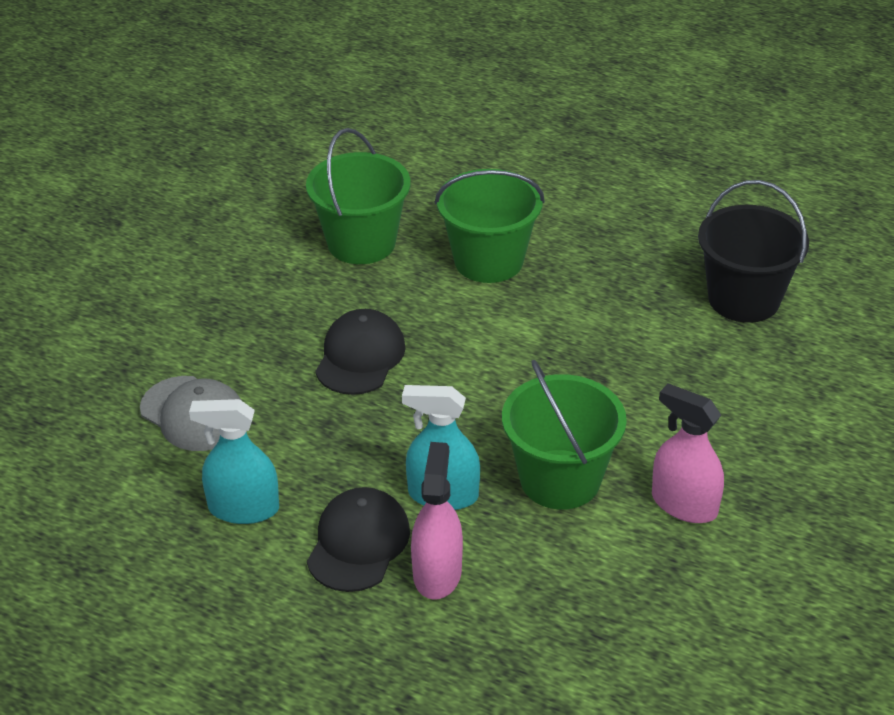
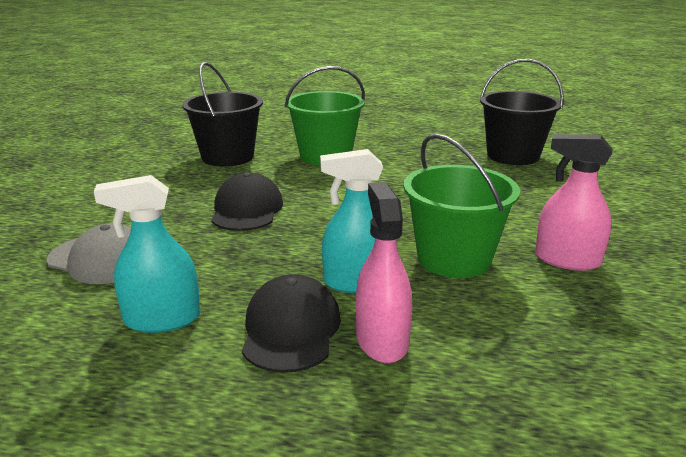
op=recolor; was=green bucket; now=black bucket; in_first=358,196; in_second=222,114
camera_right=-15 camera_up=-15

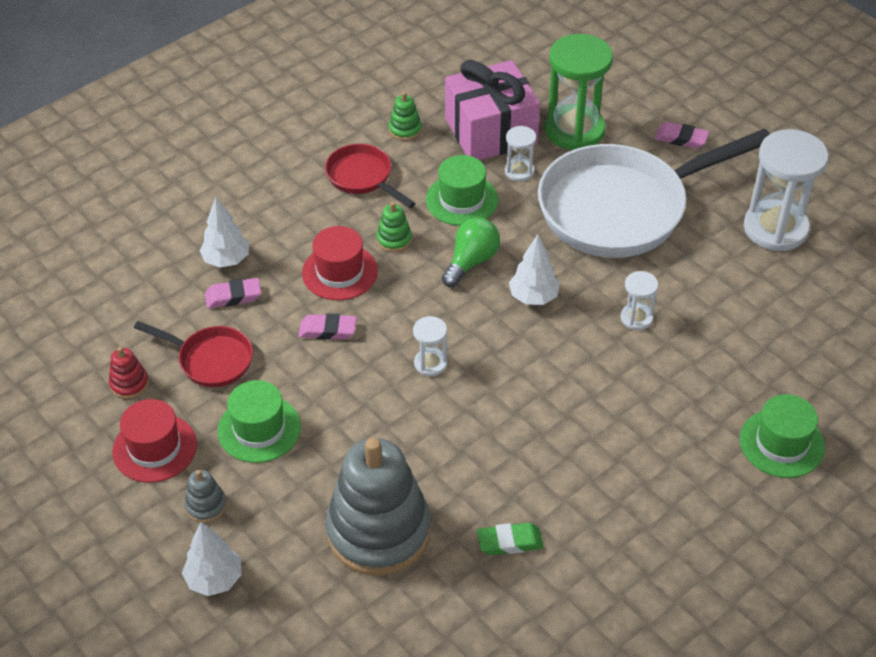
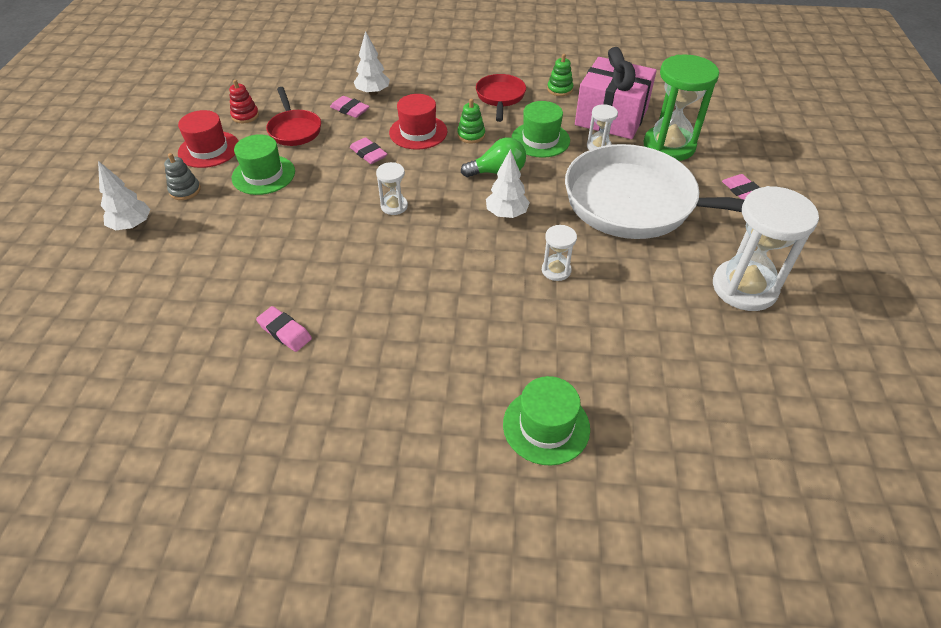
op=recolor; was=green eraser; now=pink eraser; in_first=510,539; in_second=284,329
op=delete; was=grey stacking toy; in_first=378,507
camera_right=45 camera_up=0

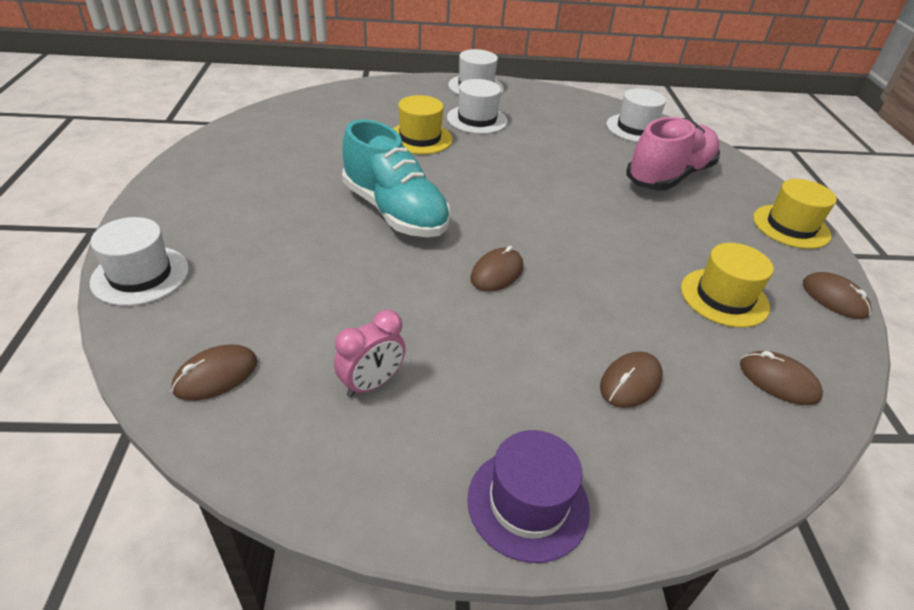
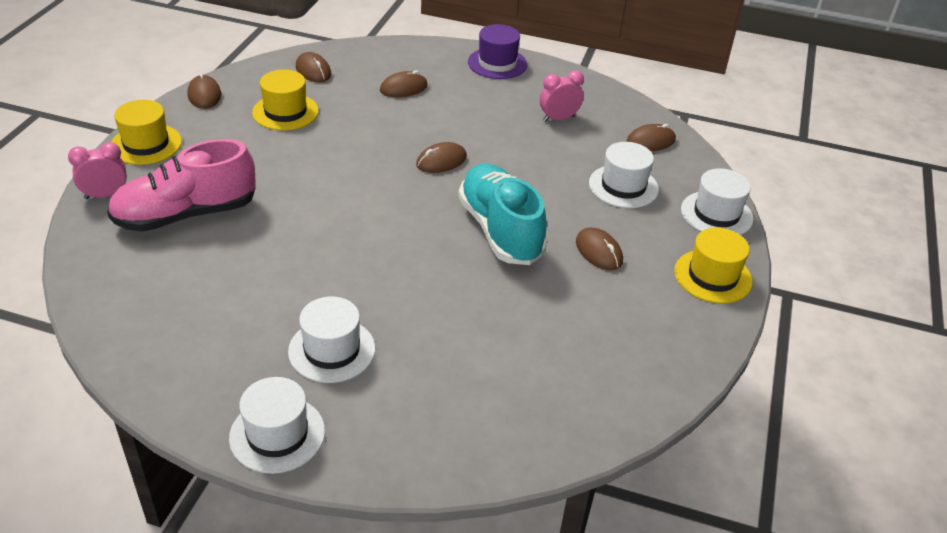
op=insert; now=pink clock; in_second=97,170
op=insert; now=brown mouse; in_second=599,249
op=move; was=white hat; in_first=636,115; in_second=624,175
op=move; was=yellow hat; in_first=423,124; in_second=713,265
camera_right=-160 camera_up=0

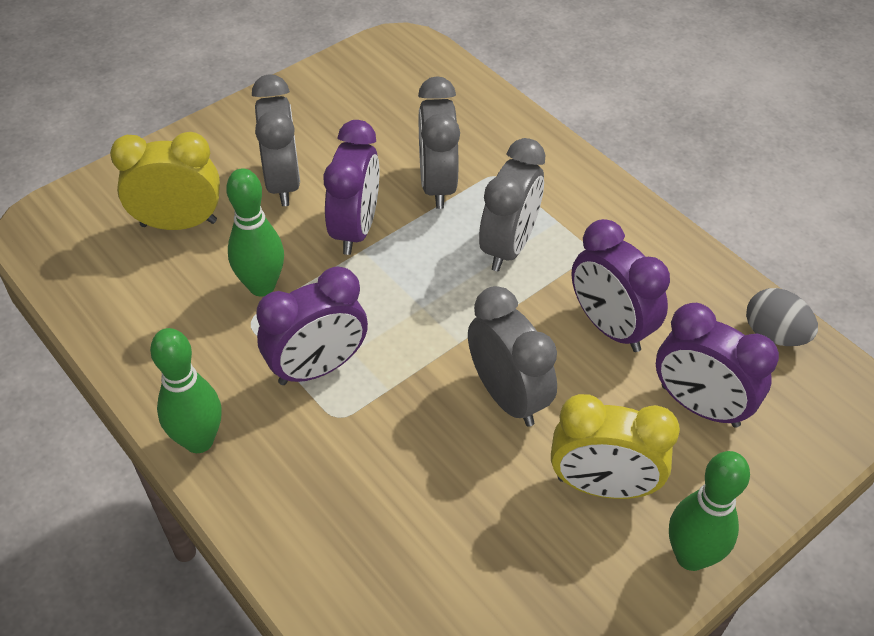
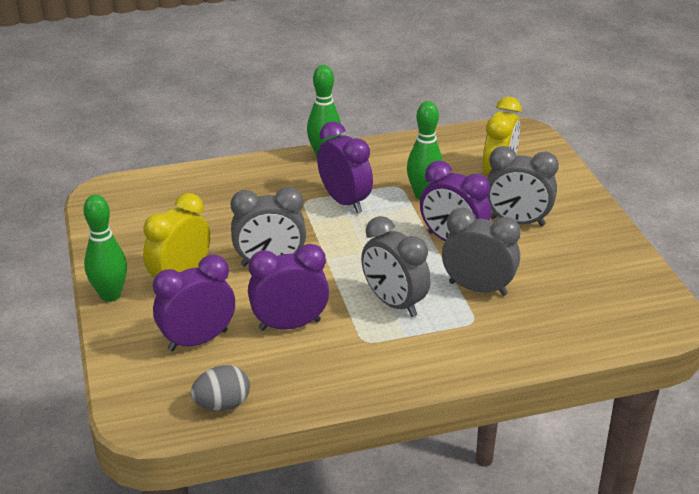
op=rotate; was=purple clock; in_first=312,325; in_second=345,167; clockwise=150
camera_right=115 camera_up=-15

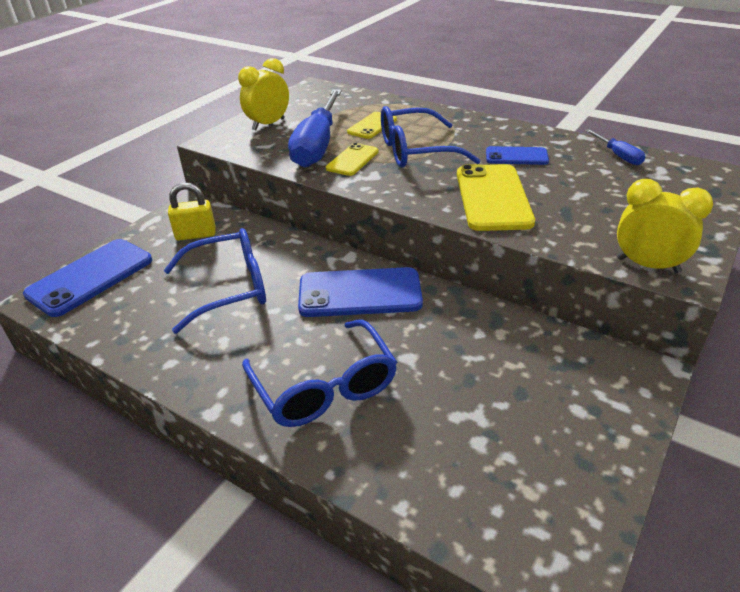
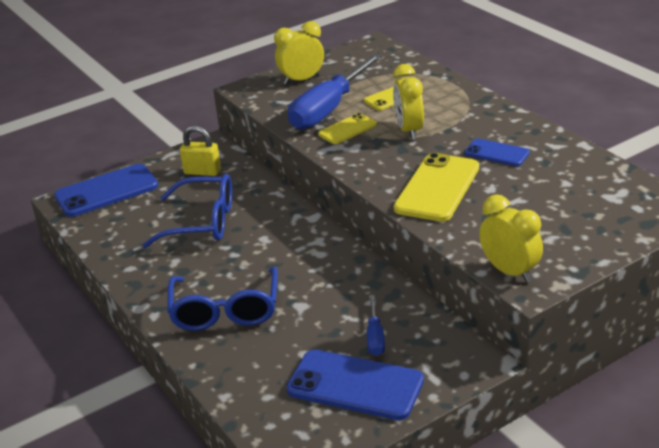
op=move; was=blue phone; in_first=360,292; in_second=355,384
op=move; was=blue screwdriver; in_first=615,147; in_second=376,325
op=replace; was=blue glasses; now=yellow clock; in_first=431,137; in_second=408,102
camera_right=25 camera_up=-5

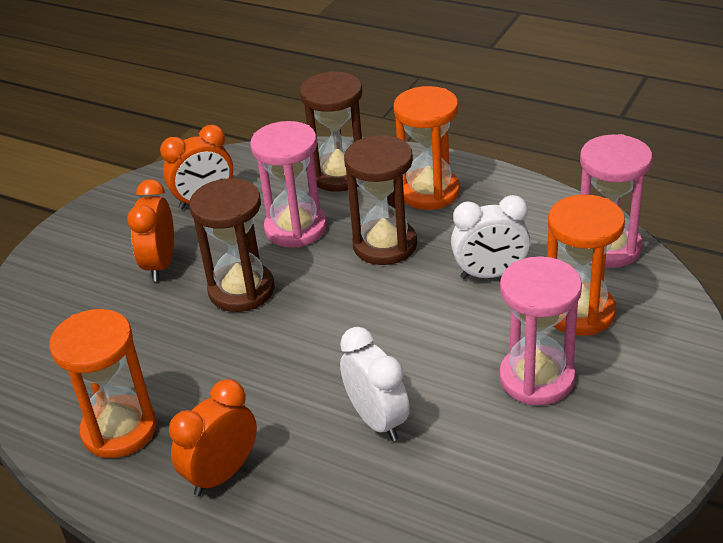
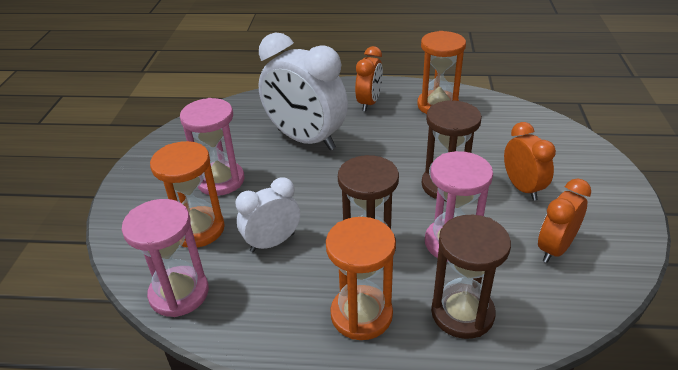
op=resize; was=white clock; in_first=375,384; in_second=303,91; ratio=1.8
camera_right=155 camera_up=0

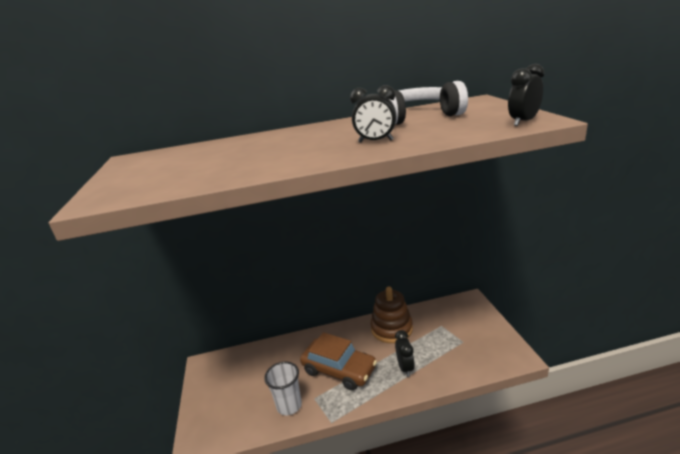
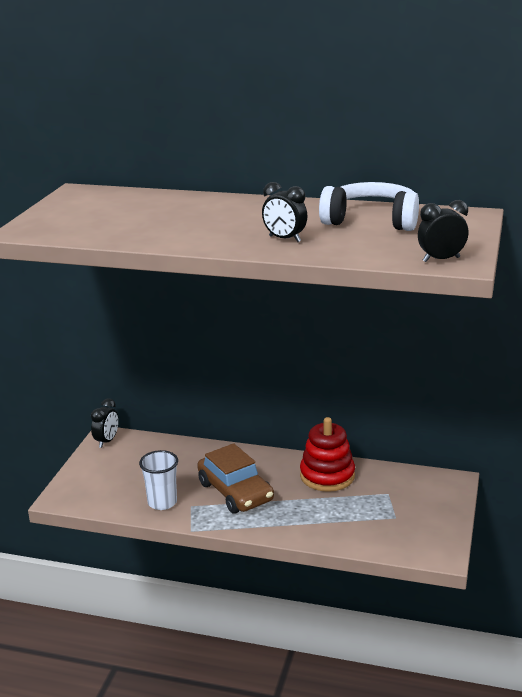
op=move; was=black clock; in_first=405,353; in_second=105,423
op=recolor; was=brown stacking toy; now=red stacking toy; in_first=392,315; in_second=327,454
camera_right=25 camera_up=0

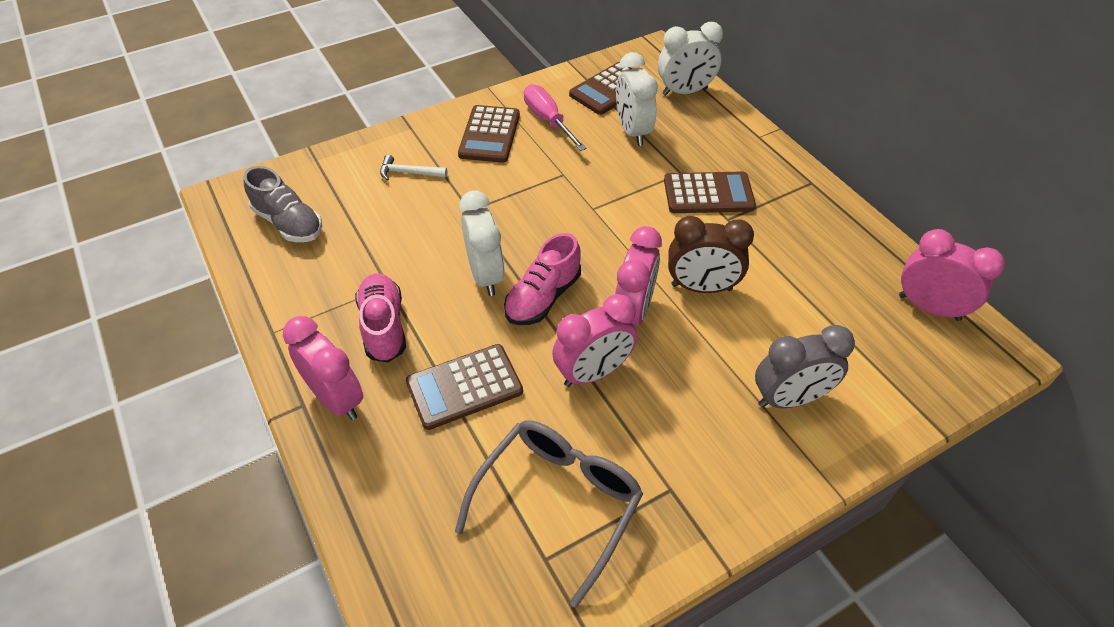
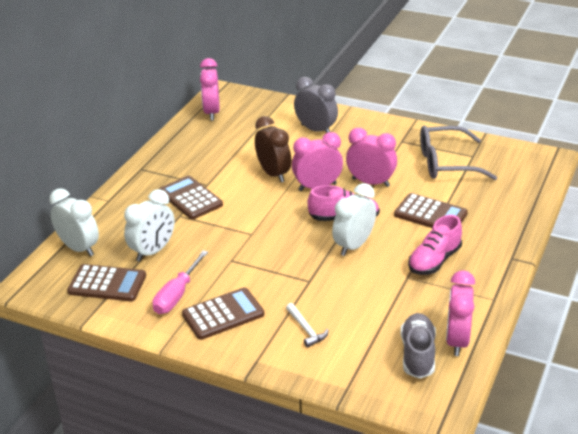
op=move; was=pink clock; in_first=323,368; in_second=460,313
camera_right=-125 camera_up=-15

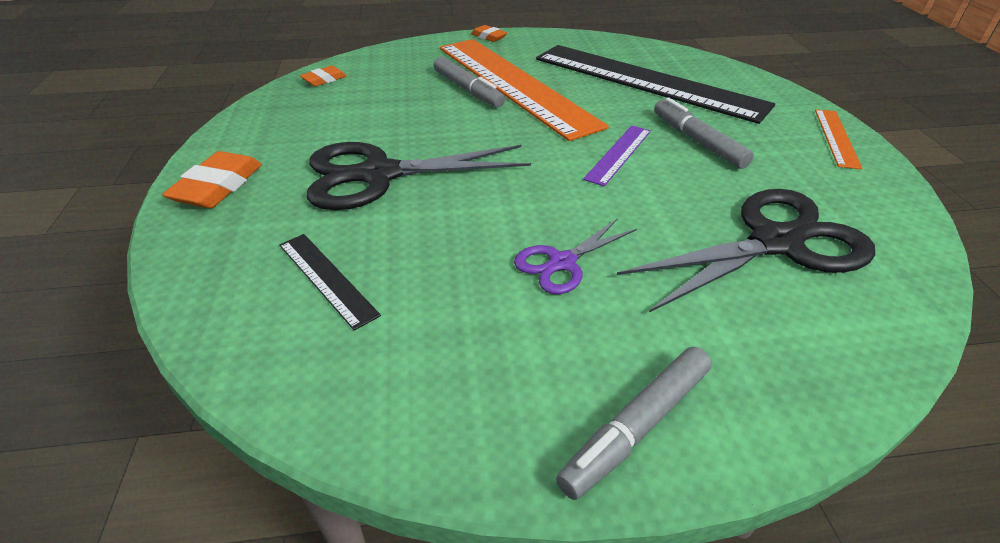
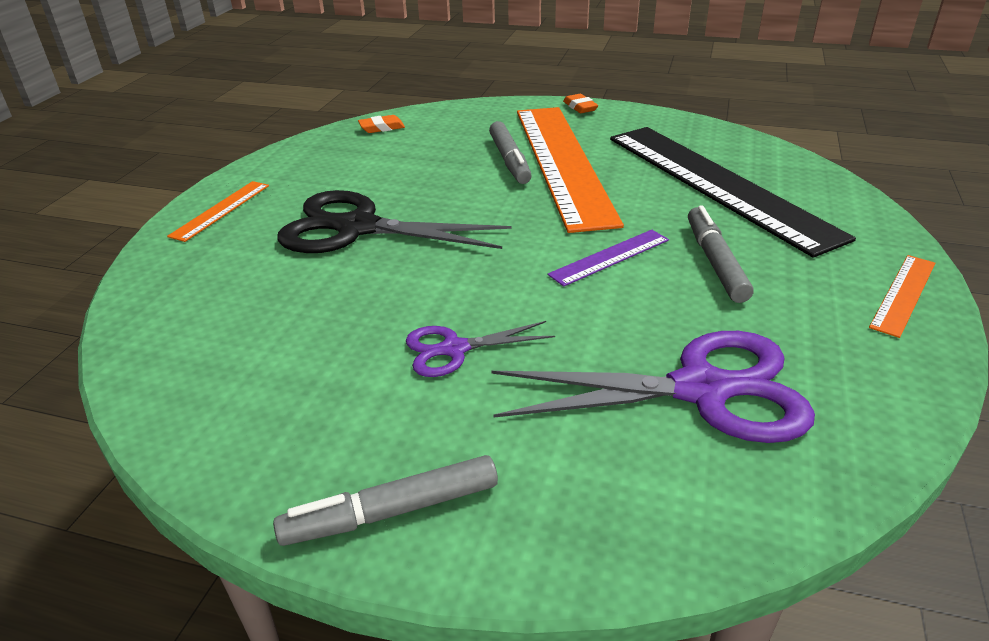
op=replace; was=orange eraser; now=orange ruler; in_first=212,179; in_second=218,211
op=recolor; was=black scissors; now=purple scissors; in_first=746,250; in_second=653,387
op=delete; was=black ruler; in_first=330,282
camera_right=25 camera_up=-5

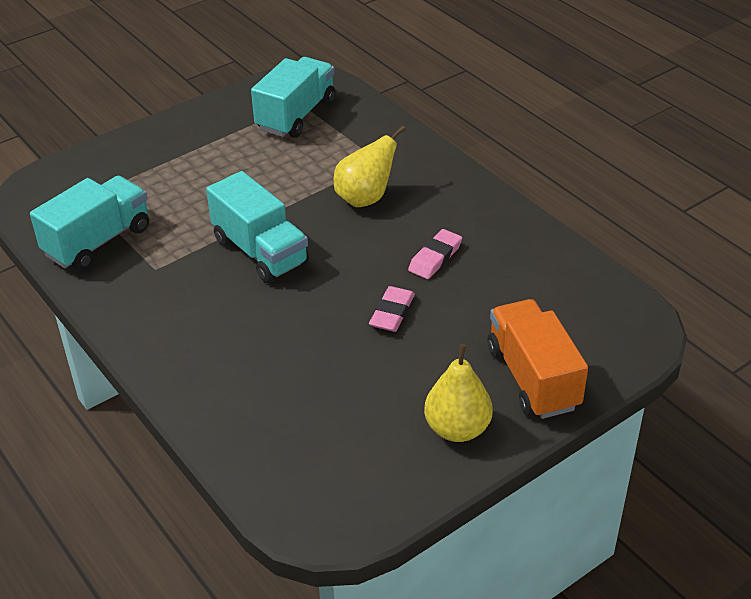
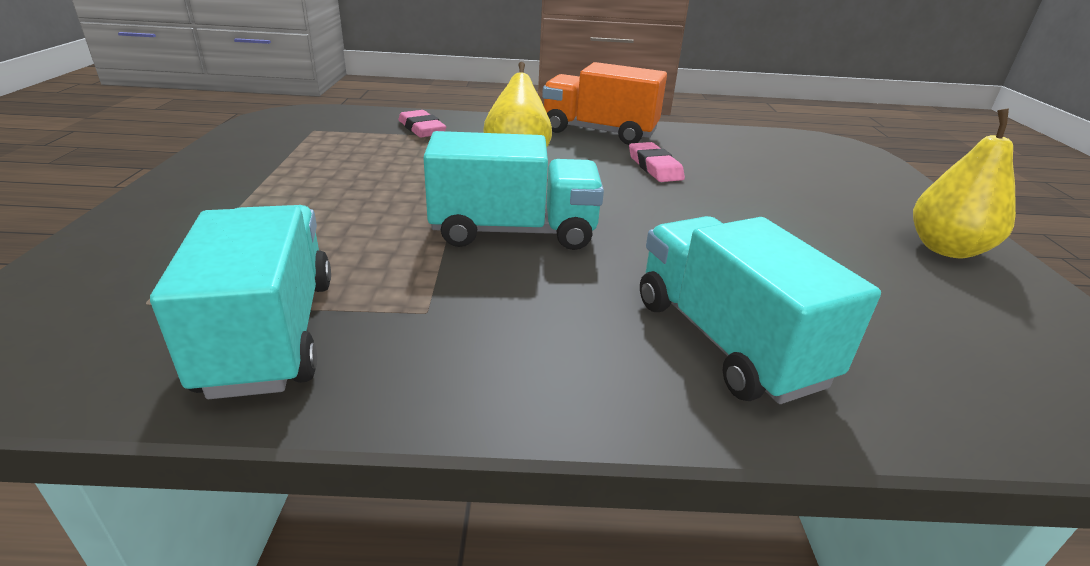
op=move; was=pink eraser; in_first=392,309; in_second=422,123
op=move; was=orange truck; in_first=537,359; in_second=604,103
op=move; was=turquoise truck; in_first=293,97; in_second=760,310
camera_right=-55 camera_up=-10

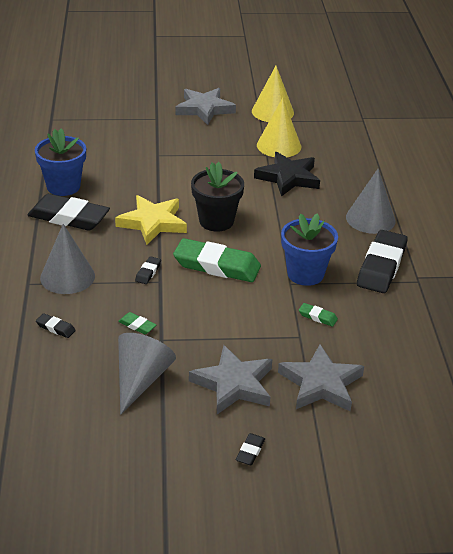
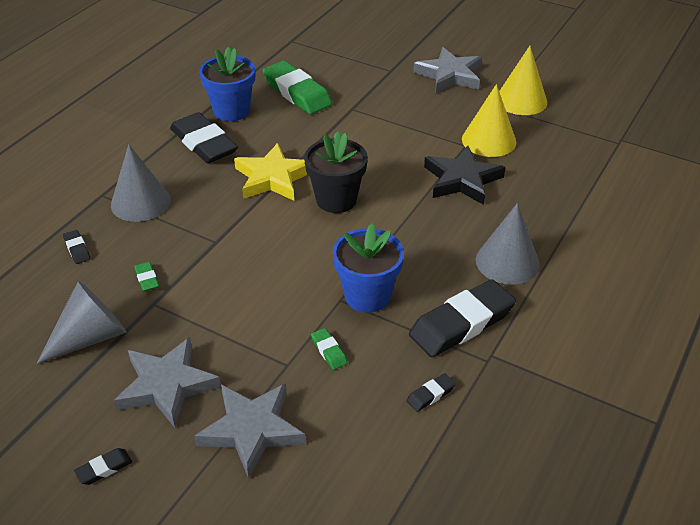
op=move; was=green eraser; in_first=217,260; in_second=297,87
op=move; was=black eraser; in_first=148,270; in_second=431,392
camera_right=35 camera_up=5

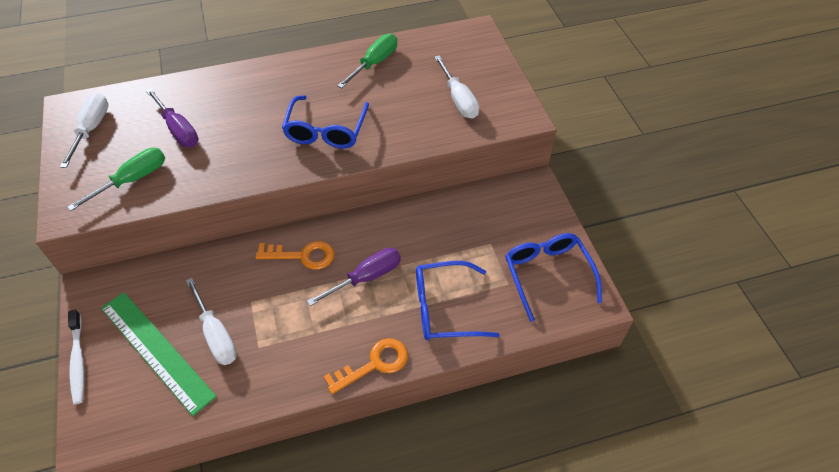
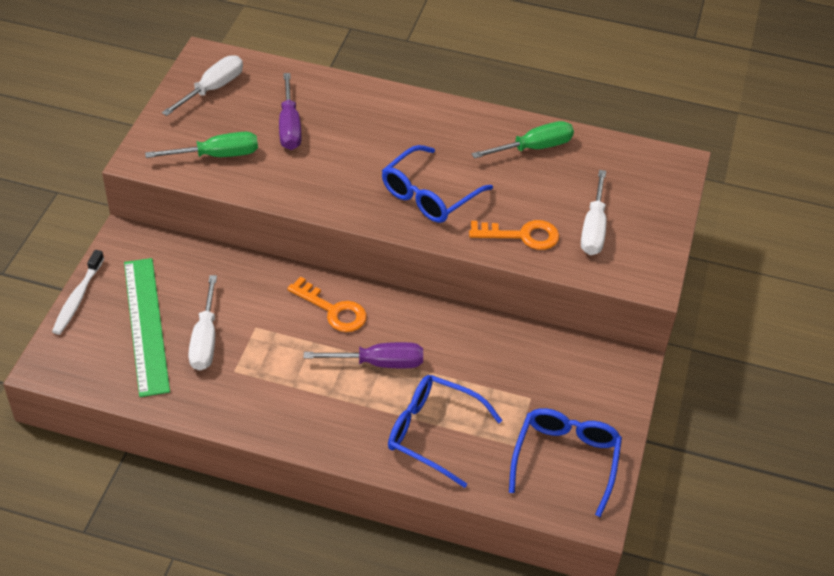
op=move; was=orange key; in_first=366,366; in_second=514,235
camera_right=30 camera_up=-5

